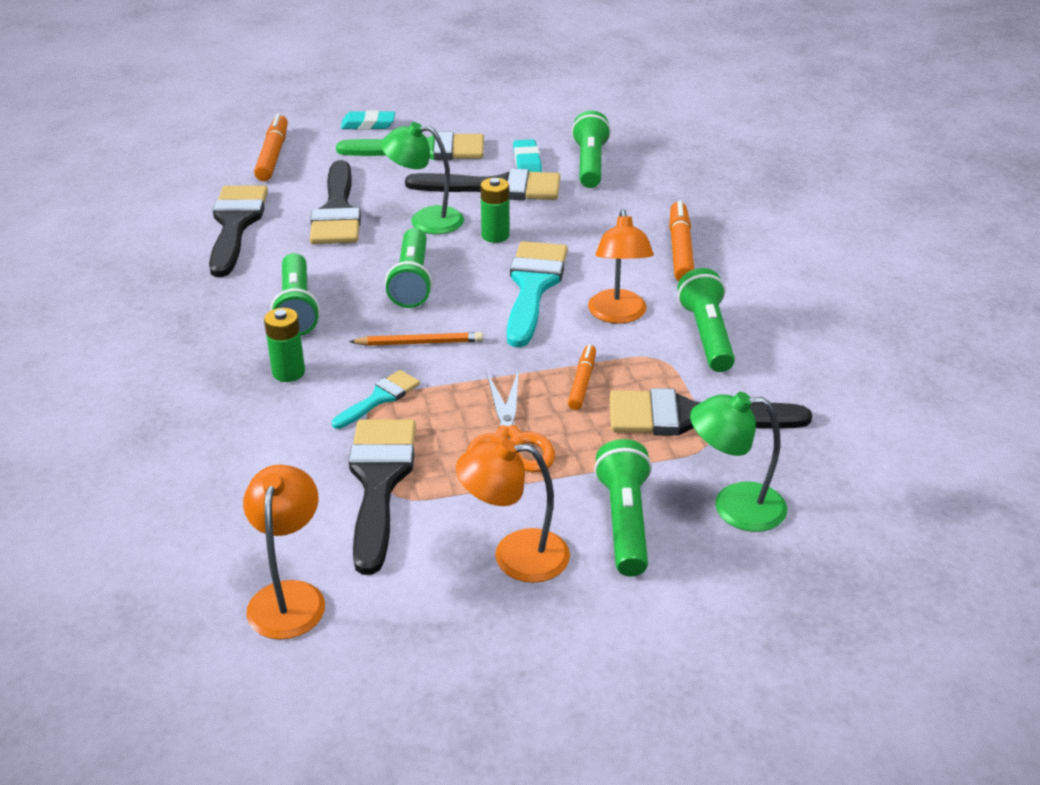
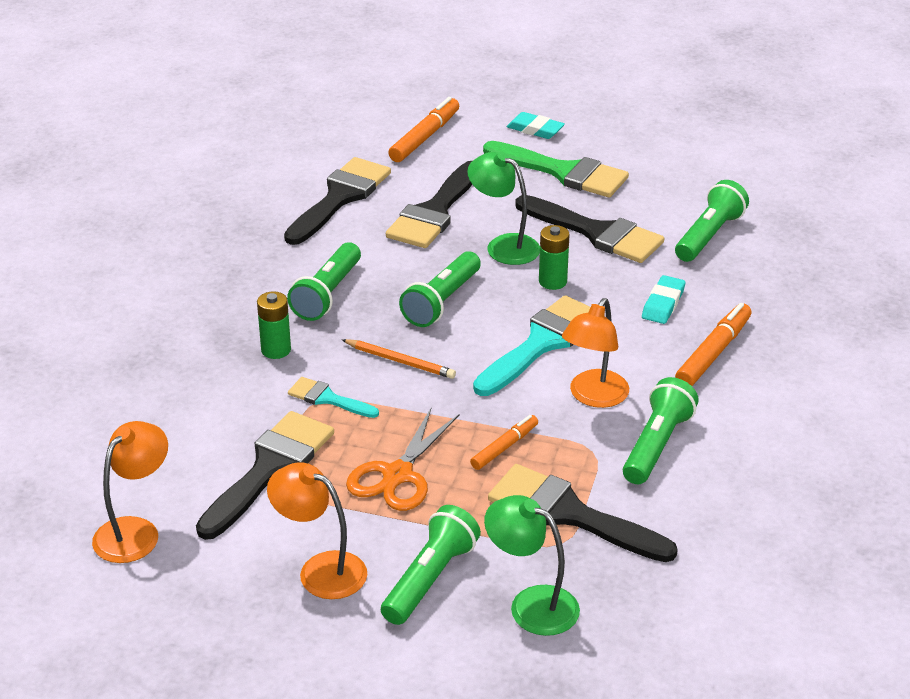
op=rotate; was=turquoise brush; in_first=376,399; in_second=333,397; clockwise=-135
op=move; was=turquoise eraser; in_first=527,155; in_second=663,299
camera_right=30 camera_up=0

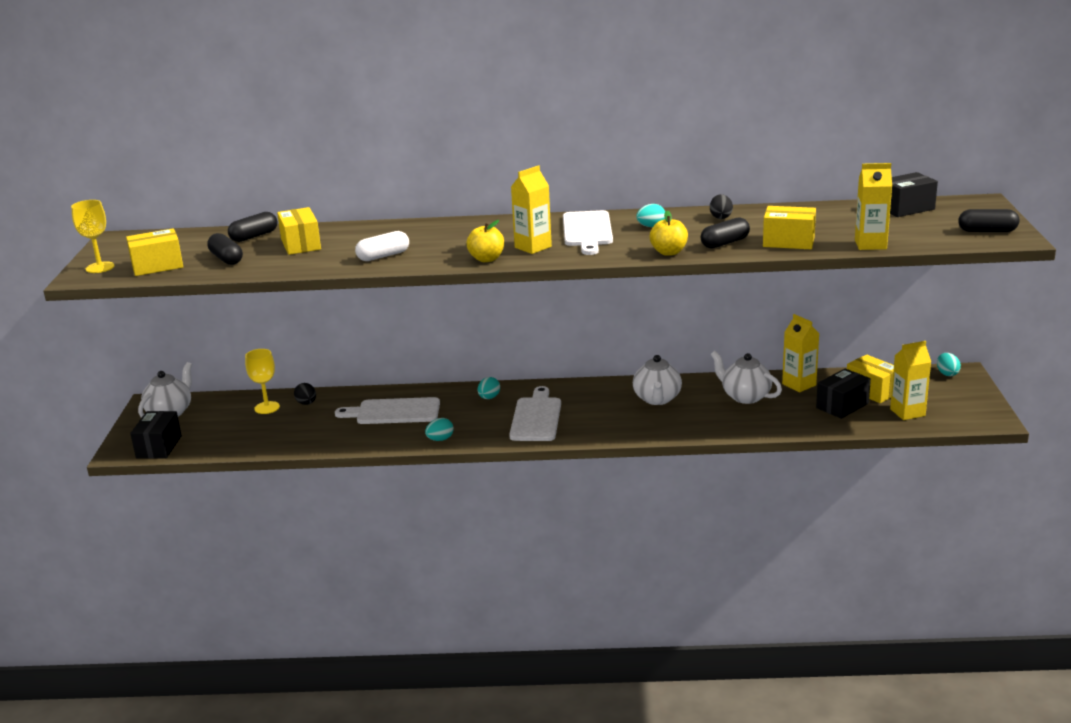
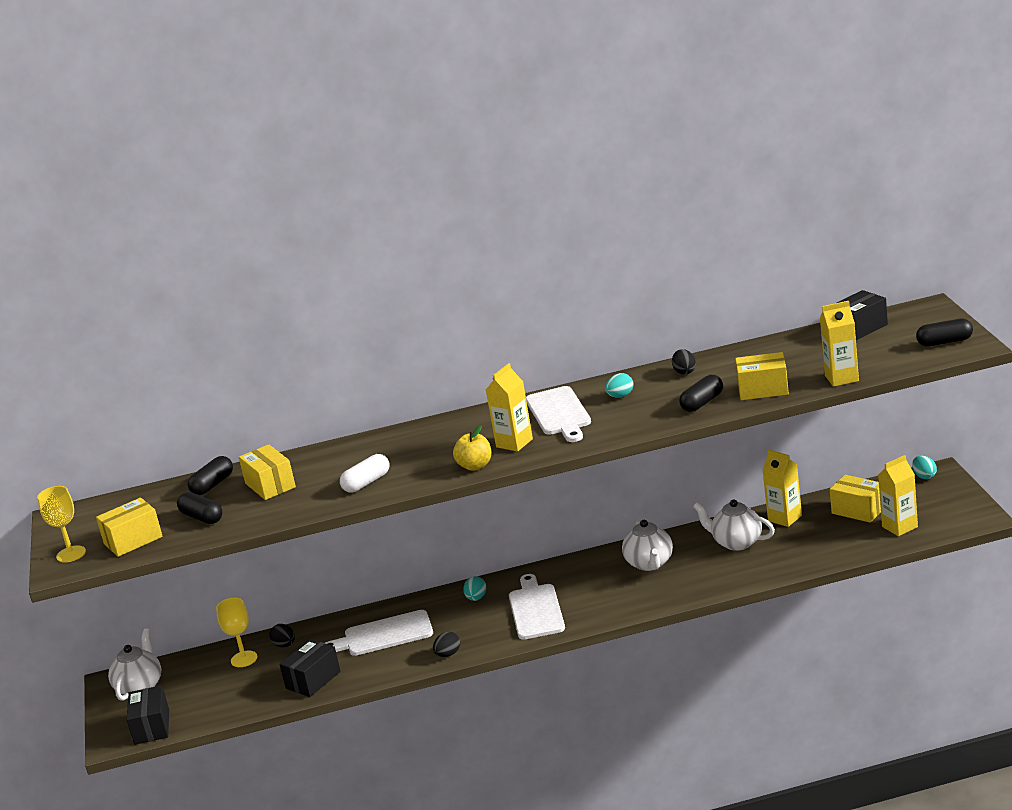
op=move; was=black box; in_first=843,394; in_second=310,668
op=recolor; was=turquoise egg; now=black egg; in_first=439,429; in_second=446,644
op=delete; was=yellow apple; in_first=669,233
camera_right=-10 camera_up=0

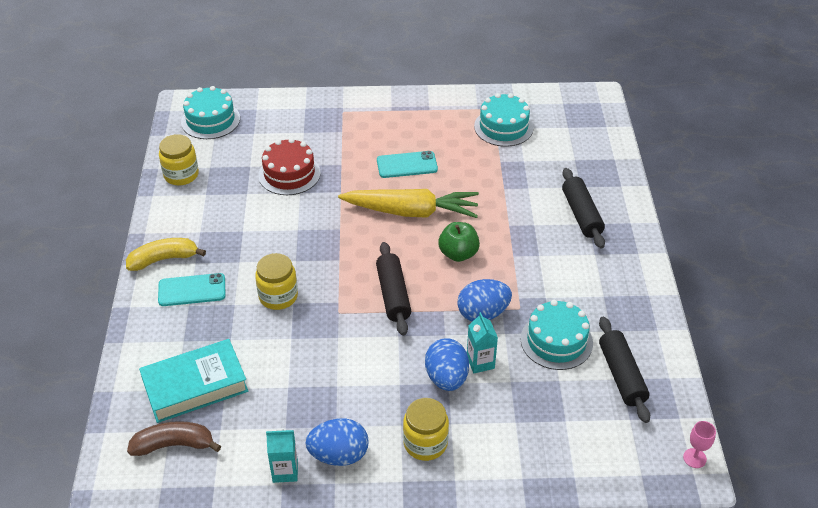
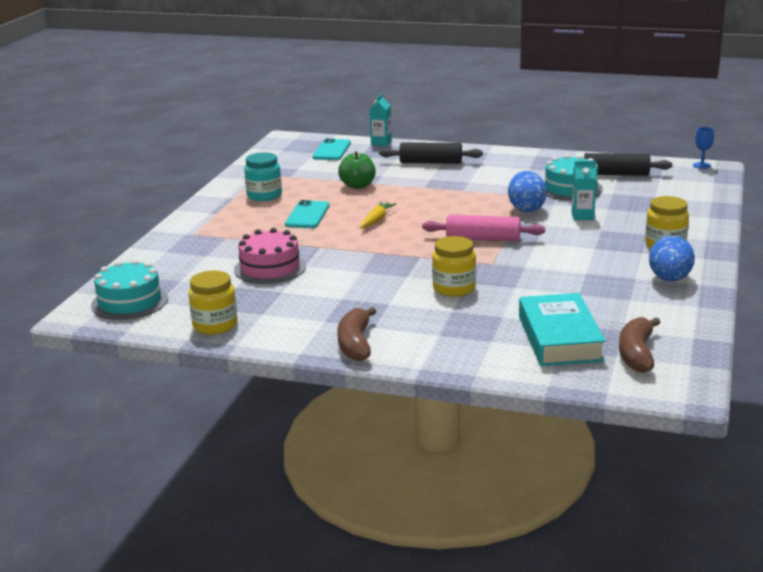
op=recolor; was=red cake; now=pink cake; in_first=289,166; in_second=270,256
op=insert; now=turquoise jar; in_second=263,176
op=move; was=turquoise phone; in_first=192,289; in_second=331,149
op=recolor; was=yellow banana; now=brown banana; in_first=166,254; in_second=356,334
op=move; was=green apple; in_first=459,242; in_second=357,170
op=resize; was=yellow carrot; in_first=408,203; in_second=378,214; ratio=0.48
op=move; was=turquoise carton; in_first=282,455; in_second=380,119
op=recolor; was=black rolling pin; now=pink rolling pin; in_first=393,289; in_second=483,228
op=recolor; was=pink goblet; now=blue goblet; in_first=699,444; in_second=703,148
op=delete; was=blue egg; in_first=447,365
op=delete; was=turquoise cake; in_first=503,120
camera_right=-70 camera_up=-20

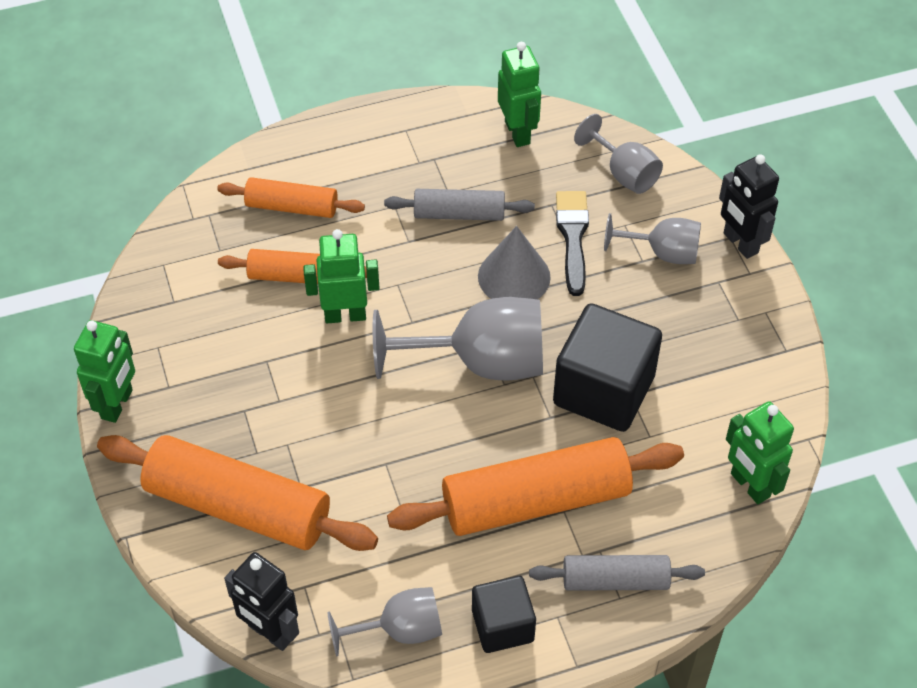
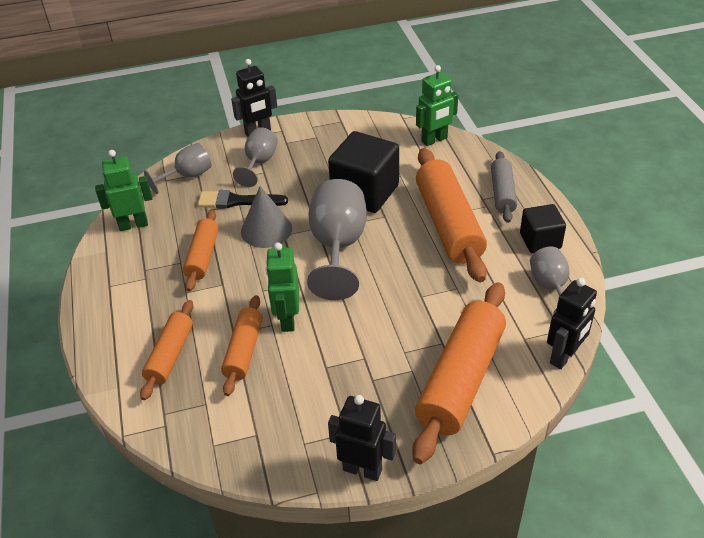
op=recolor; was=grey rolling pin; now=orange rolling pin; in_first=459,205; in_second=201,250
op=recolor; was=green robot; now=black robot; in_first=104,371; in_second=362,438
camera_right=-85 camera_up=-10

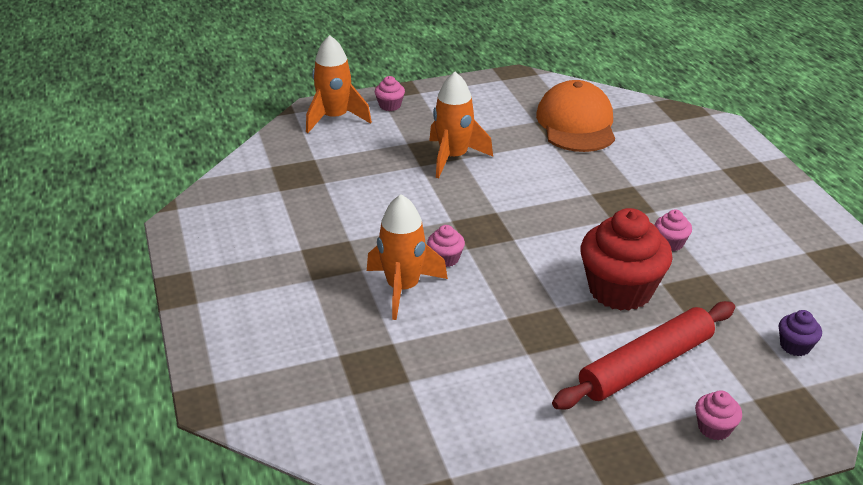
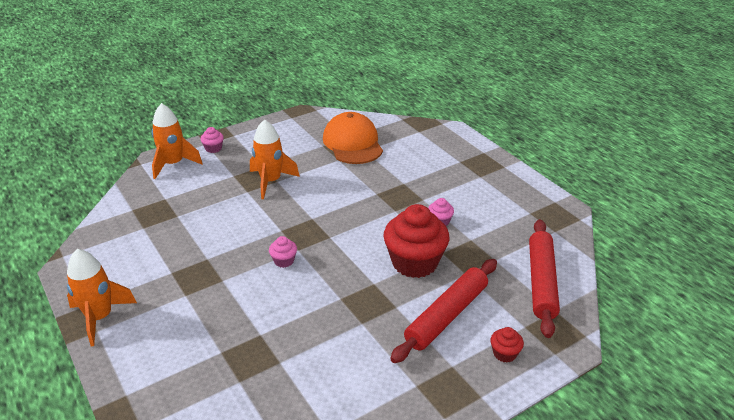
op=move; was=orange rocket; in_first=407,257; in_second=102,297
op=recolor; was=pink cupcake; now=red cupcake; in_first=718,415; in_second=507,345
op=replace; was=purple cupcake; now=red rolling pin; in_first=800,333; in_second=544,278
camera_right=-15 camera_up=0

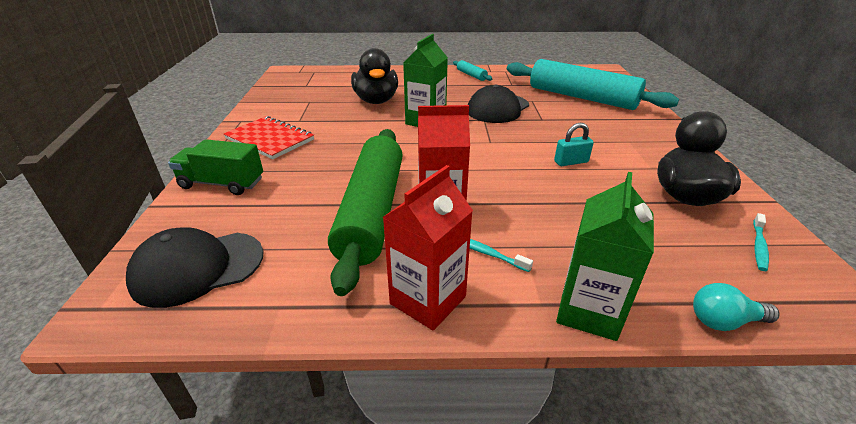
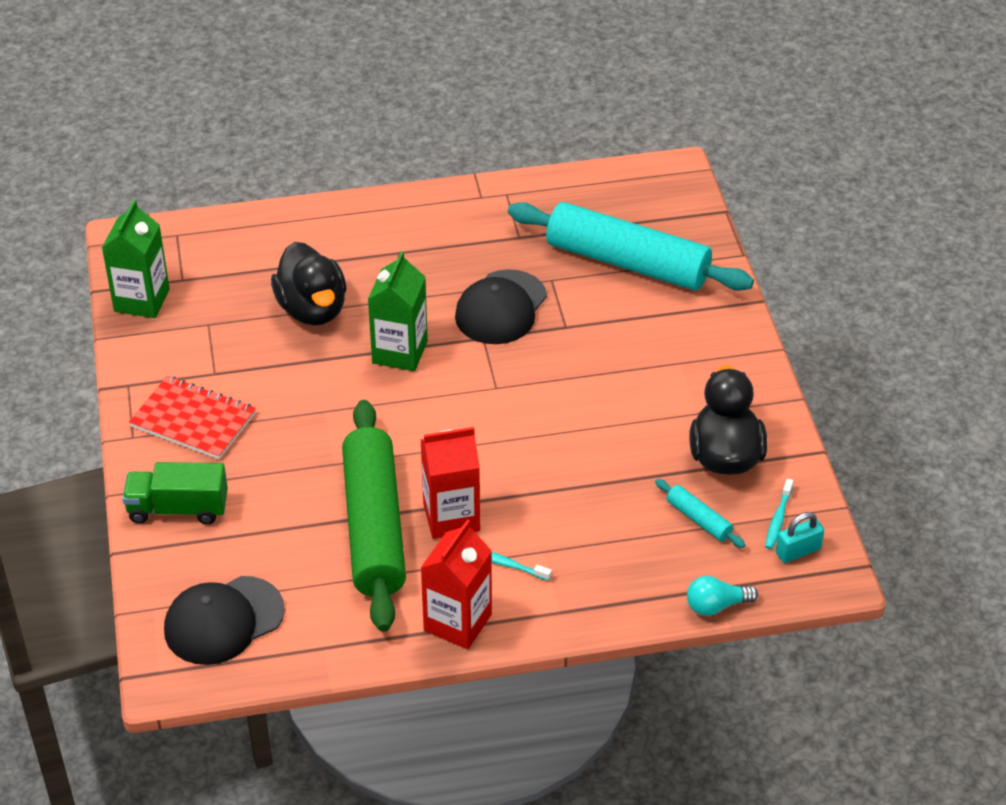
op=move; was=green carton; in_first=605,256; in_second=136,259
op=move; was=turquoise rolling pin; in_first=472,70; in_second=700,513
op=move; was=turquoise padlock; in_first=574,144; in_second=800,537
camera_right=-10 camera_up=10

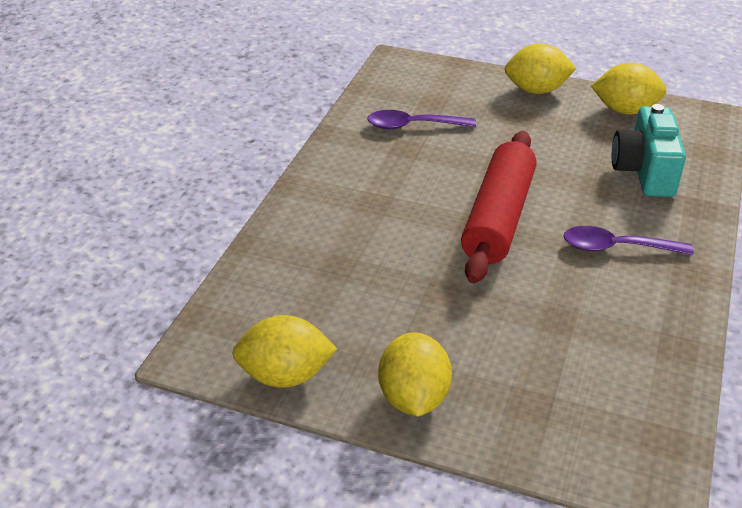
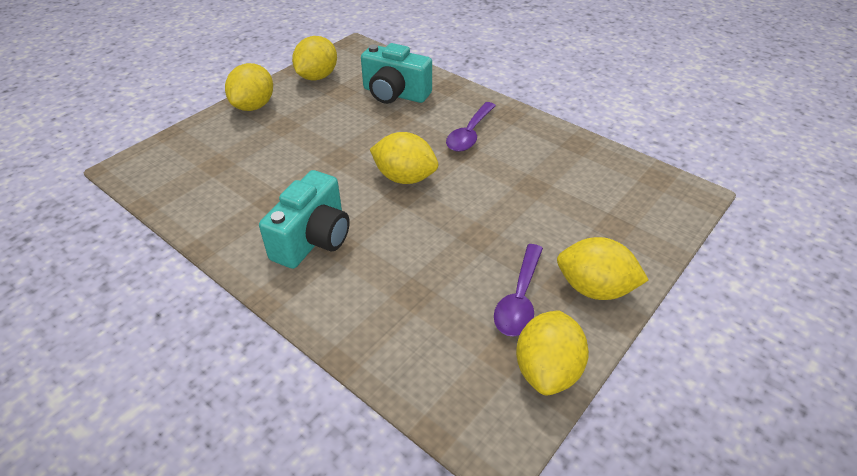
op=insert; now=turquoise camera; in_second=304,219
op=replace; was=red rolling pin; now=yellow lemon; in_first=499,207; in_second=404,158
op=move; was=purple spoon; in_first=421,119; in_second=518,290
camera_right=-70 camera_up=5

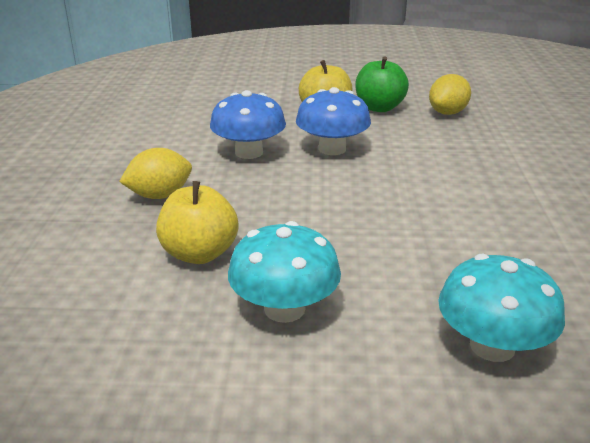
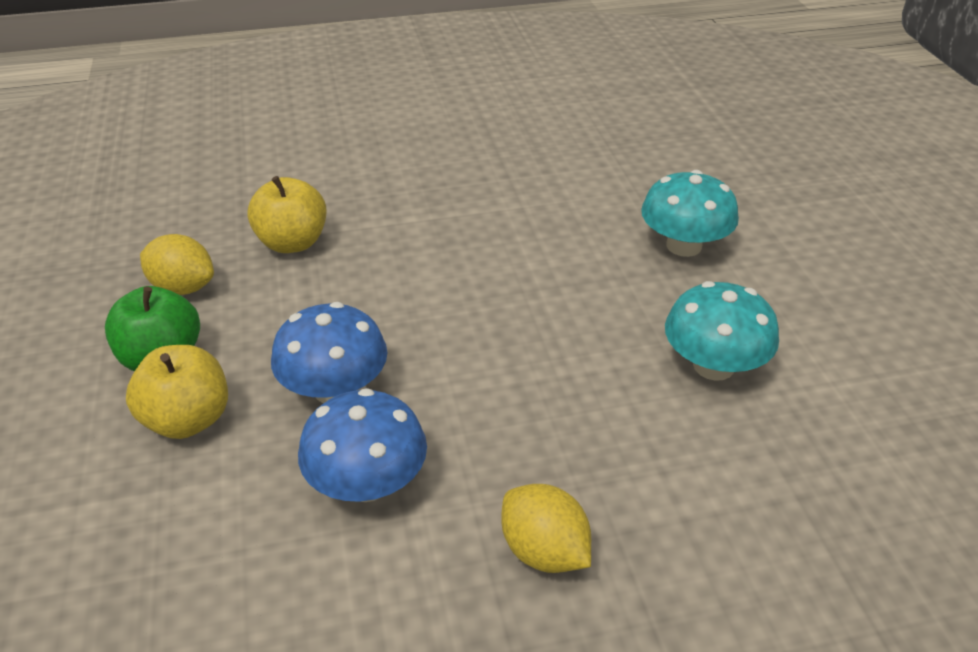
op=move; was=yellow apple; in_first=197,222; in_second=287,214
camera_right=-105 camera_up=10

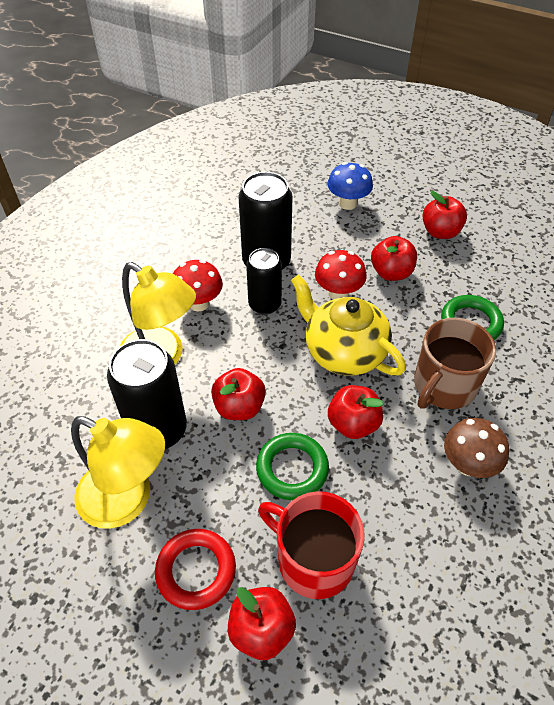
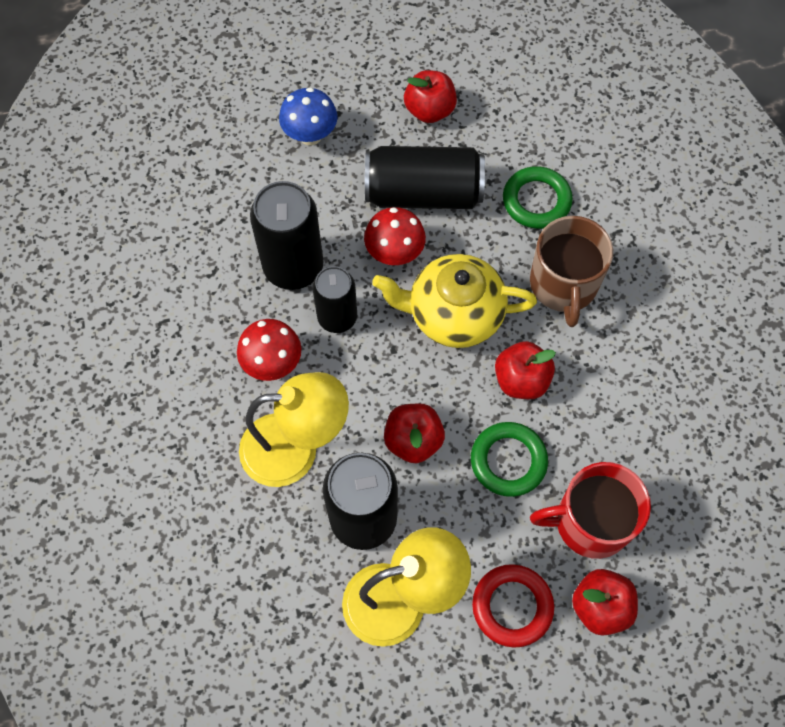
op=replace; was=red apple; now=black can; in_first=394,258; in_second=425,177
op=delete; was=brown mushroom; in_first=476,448
camera_right=-40 camera_up=15

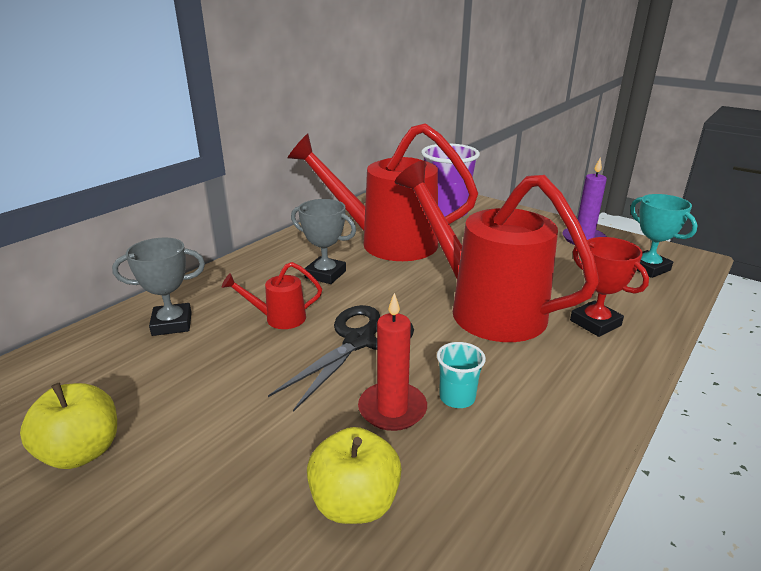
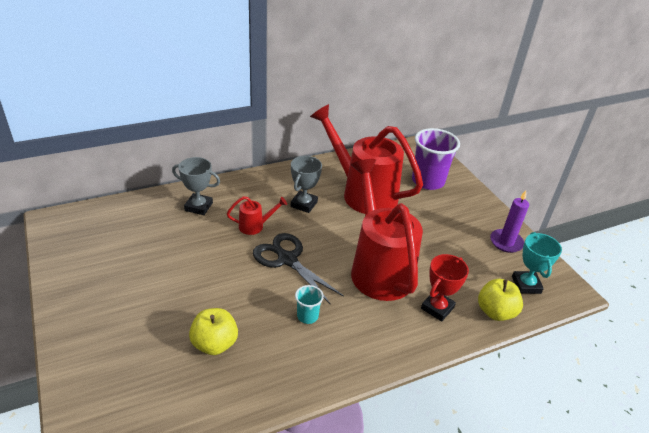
op=rotate; was=red watering can; in_first=272,295; in_second=257,215; clockwise=150
op=rotate; was=black scissors; in_first=341,358; in_second=298,269; clockwise=-105
op=rotate; was=grey trophy; in_first=323,241; in_second=306,184; clockwise=60
op=rotate; was=red trophy; in_first=609,287; in_second=445,287; clockwise=45
op=move; was=yellow apple; in_first=68,426; in_second=500,300
op=delete; was=red candle; in_first=392,362
camera_right=25 camera_up=10

